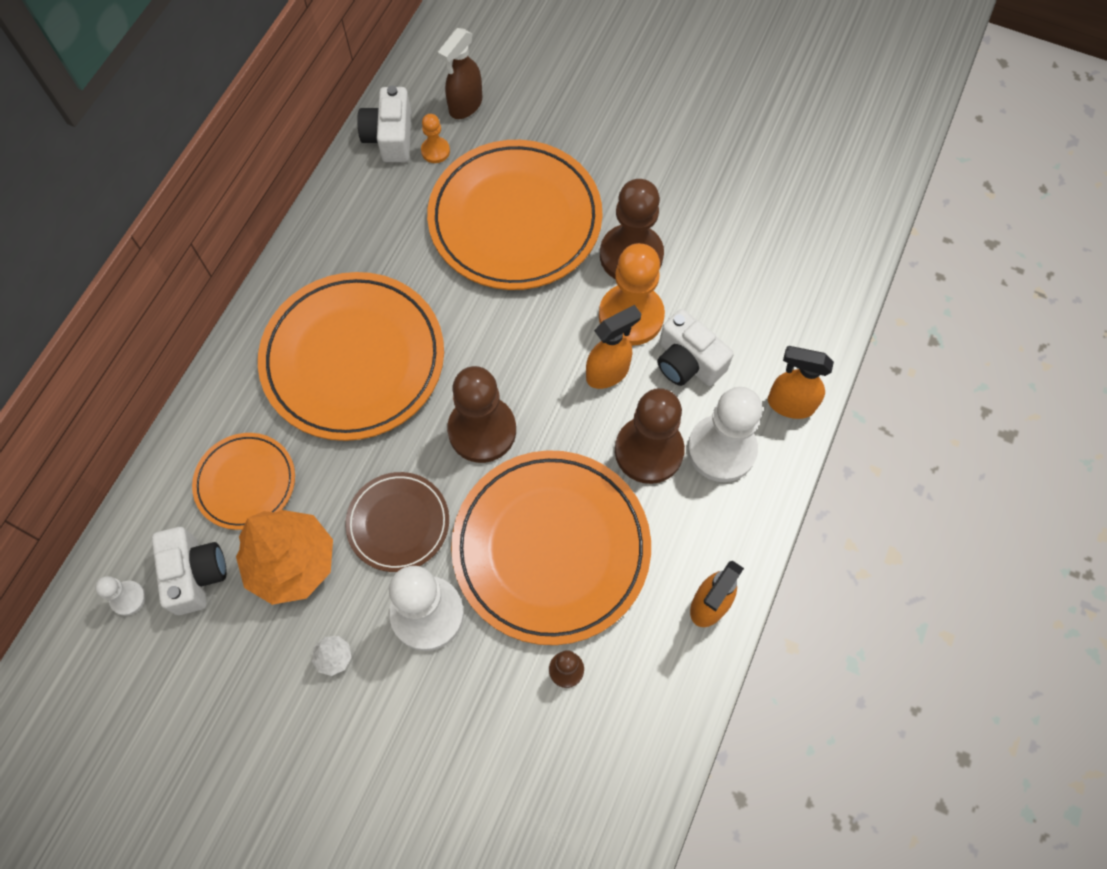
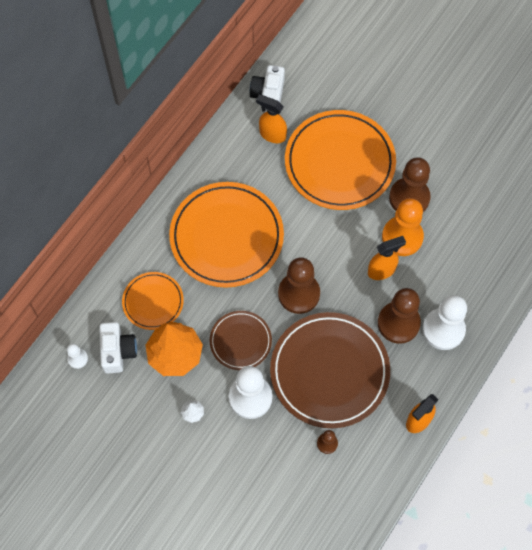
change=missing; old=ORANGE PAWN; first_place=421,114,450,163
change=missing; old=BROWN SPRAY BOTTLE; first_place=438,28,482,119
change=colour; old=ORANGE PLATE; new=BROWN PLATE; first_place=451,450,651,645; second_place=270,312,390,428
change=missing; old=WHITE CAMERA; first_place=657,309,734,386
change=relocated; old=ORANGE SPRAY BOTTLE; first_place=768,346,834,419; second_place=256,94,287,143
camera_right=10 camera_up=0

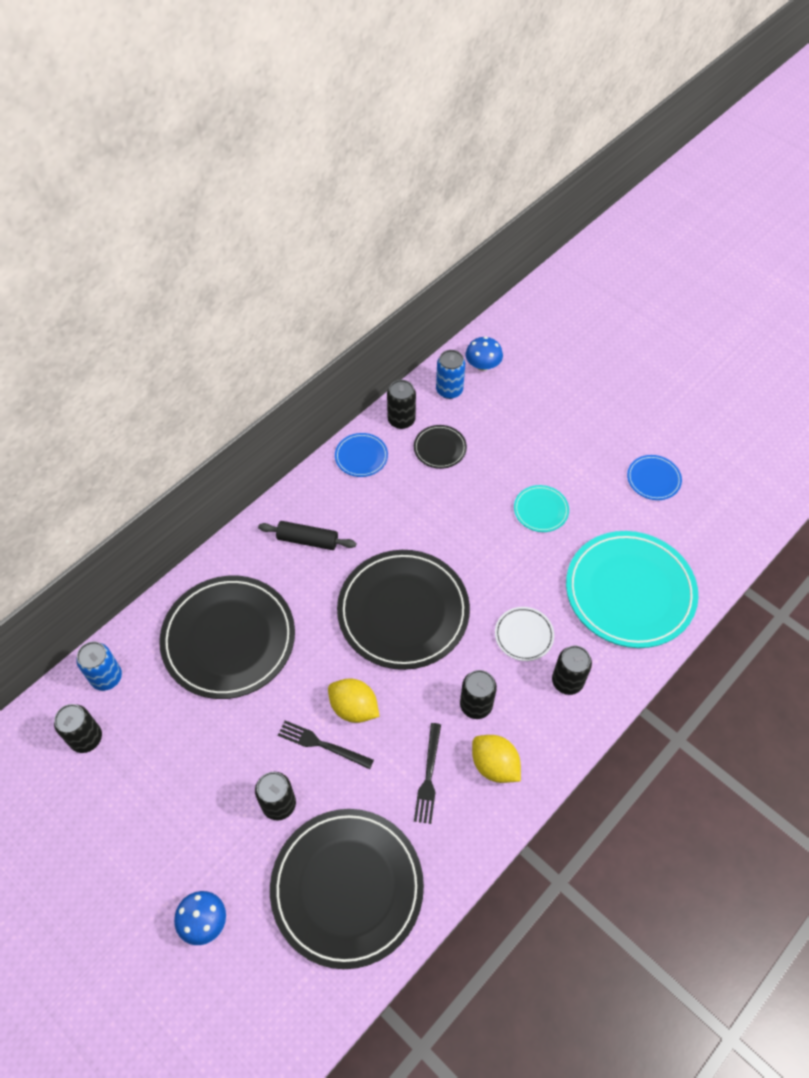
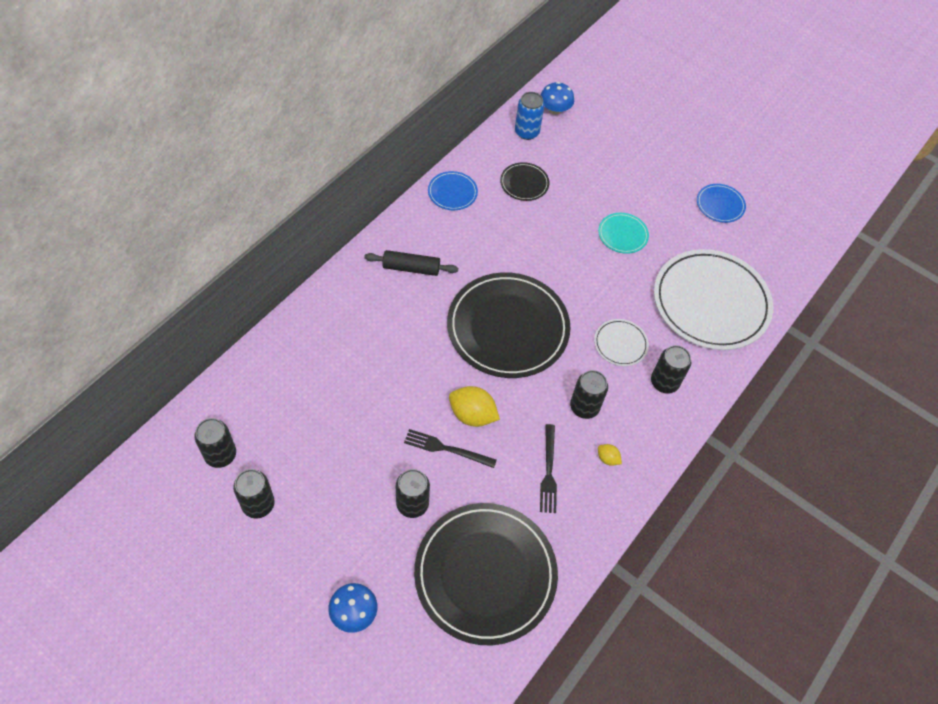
change=missing; old=BLUE CAN; first_place=76,641,122,691
change=missing; old=BLACK PLATE; first_place=159,576,295,699
change=relocated; old=BLACK CAN; first_place=387,380,416,429; second_place=233,469,275,518
change=size; old=YELLOW LEMON; first_place=472,735,521,783; second_place=598,444,622,466; factor=0.51
change=colour; old=TURQUOISE PLATE; new=WHITE PLATE; first_place=566,531,698,648; second_place=654,249,773,350
camera_right=-10 camera_up=0

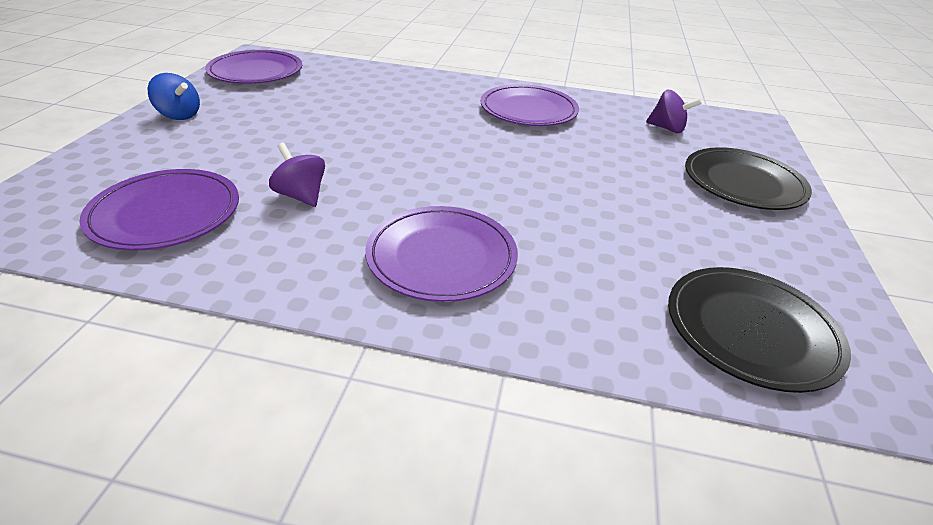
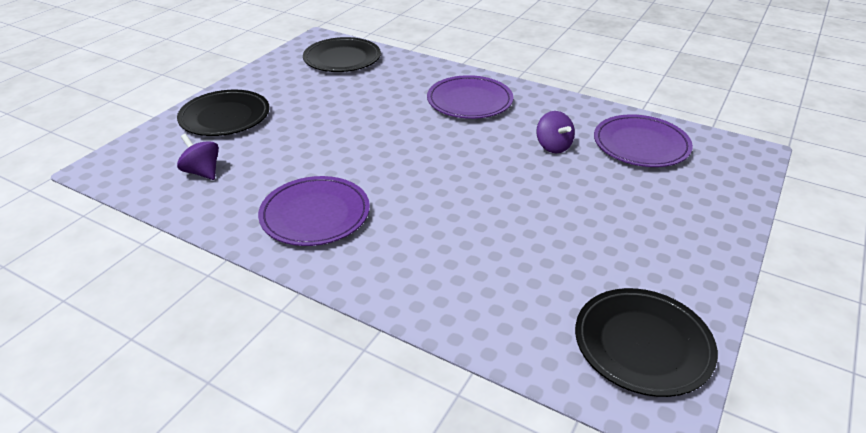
change=missing; old=BLUE SPINNING TOP; first_place=148,73,200,120
change=colour; old=PURPLE PLATE; new=BLACK PLATE; first_place=205,50,302,84; second_place=575,288,718,397
camera_right=-160 camera_up=0

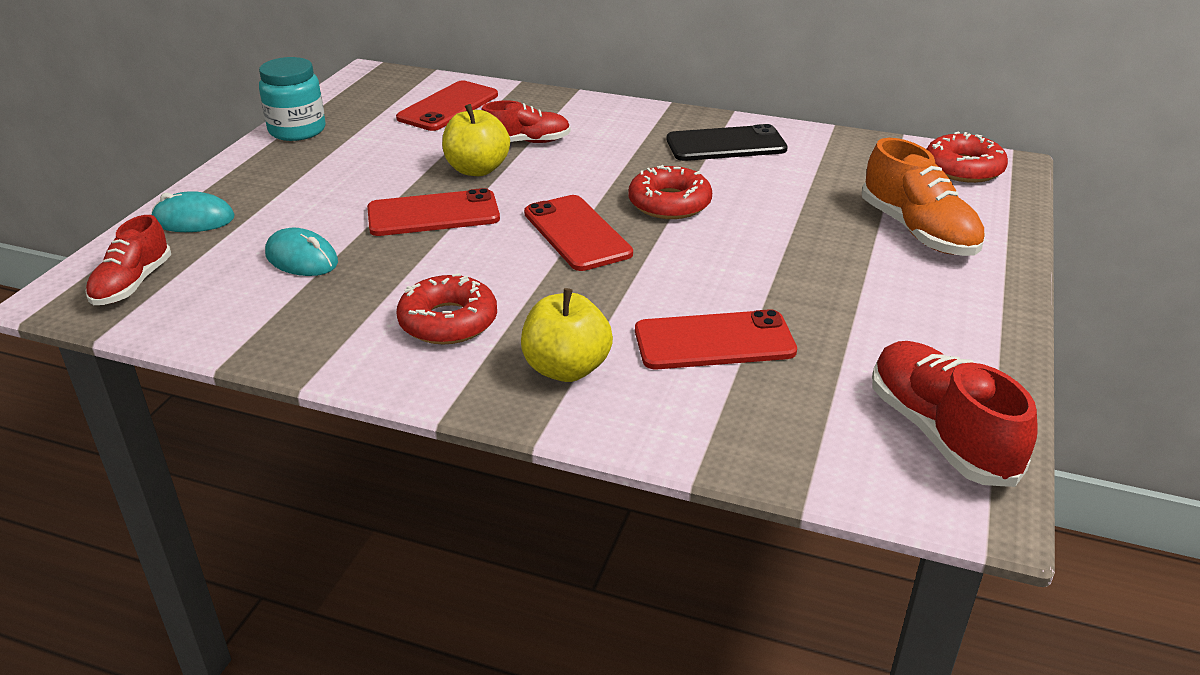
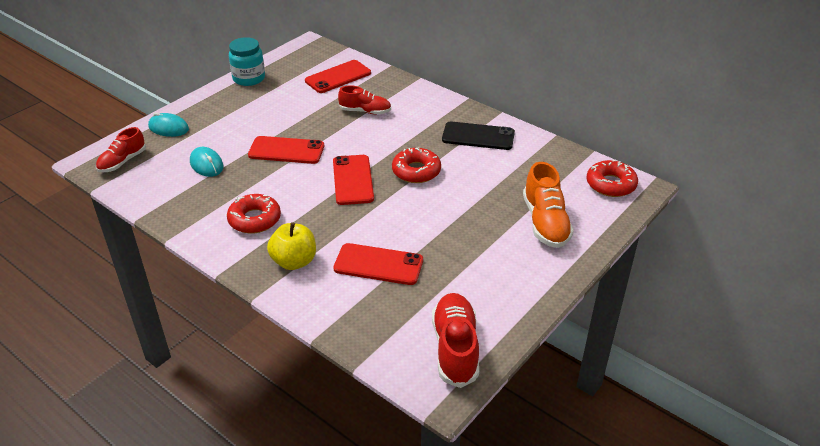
change=missing; old=YELLOW APPLE; first_place=442,104,510,176
camera_right=20 camera_up=5

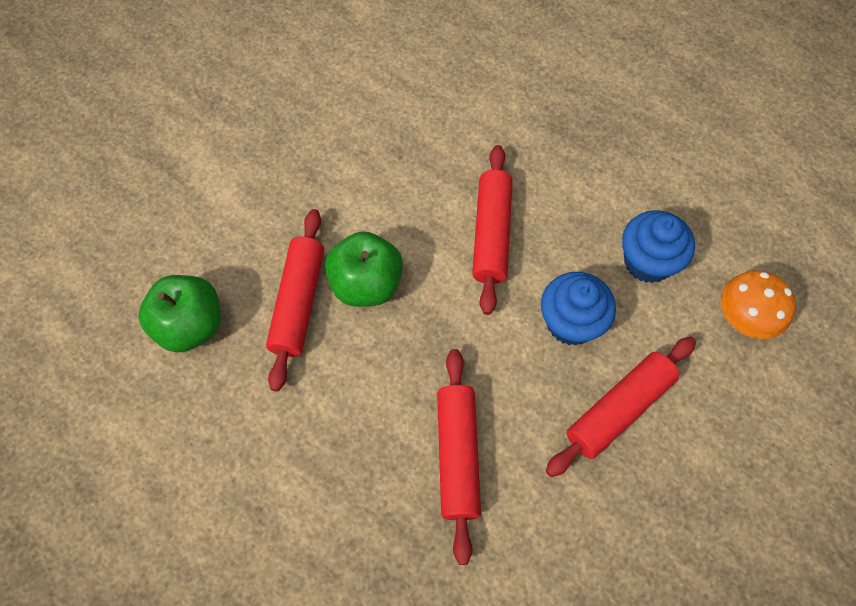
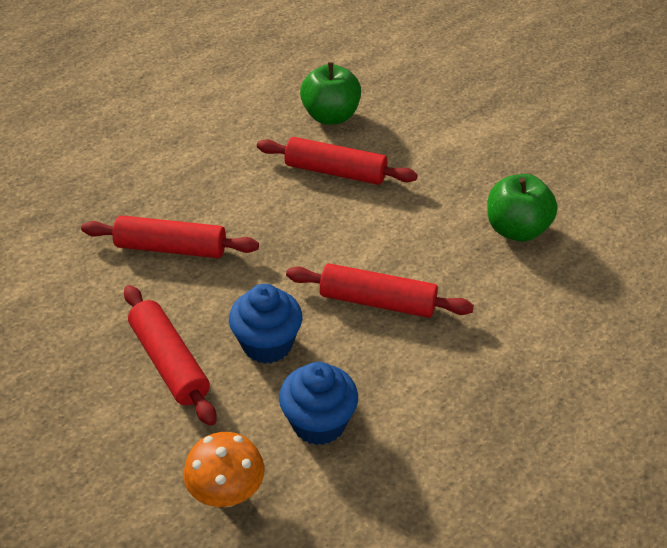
change=relocated; old=GREEN APPLE; first_place=325,231,403,307; second_place=487,174,558,242
camera_right=100 camera_up=-20

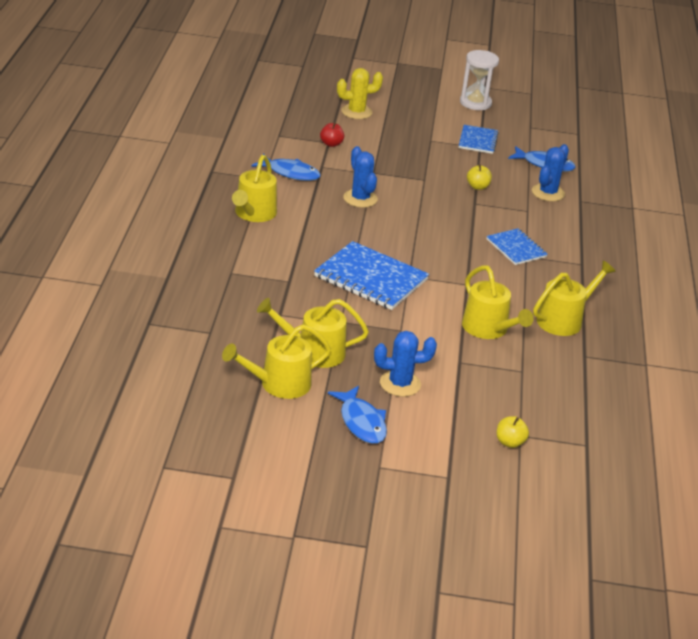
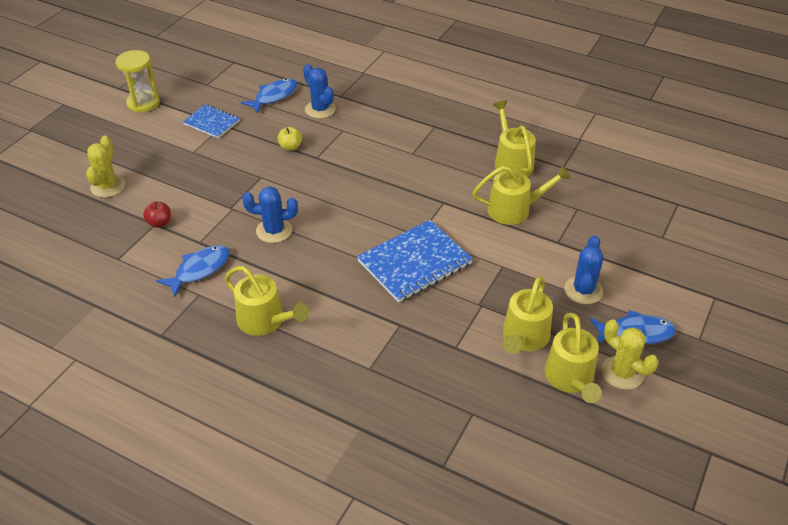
change=colour; old=WHITE HOURGLASS; new=YELLOW HOURGLASS; first_place=460,50,499,110; second_place=116,50,160,112
change=missing; old=BLUE NOTEBOOK; first_place=486,228,548,265
change=missing; old=YELLOW APPLE; first_place=496,416,529,448
change=appeared; new=YELLOW CACTUS; second_place=601,319,658,390
camera_right=-65 camera_up=10

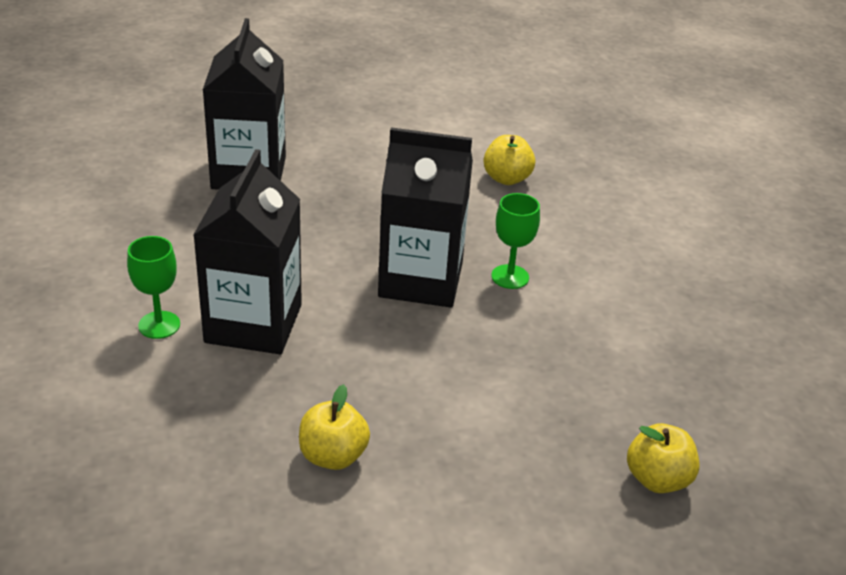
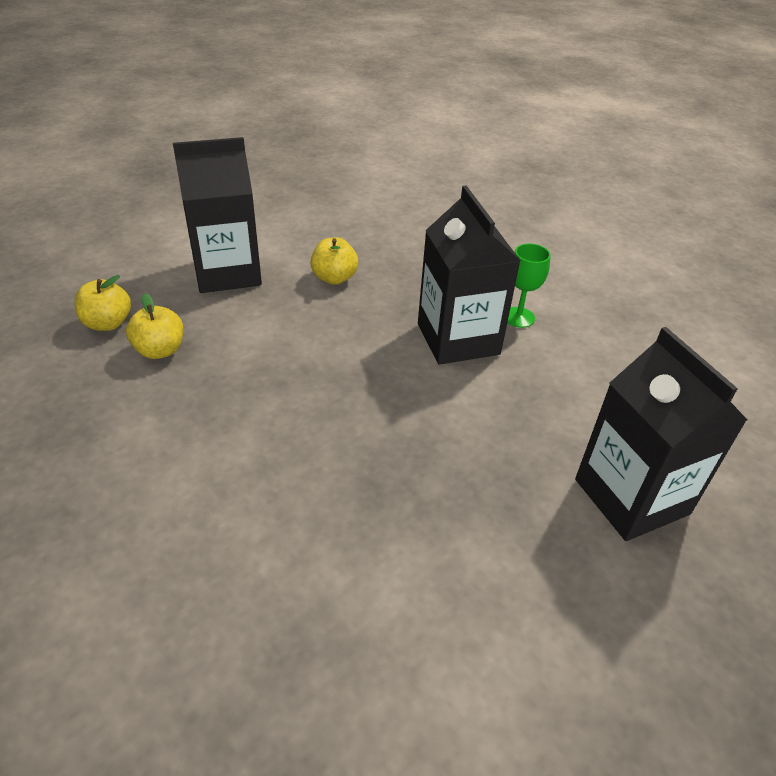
change=relocated; old=BLACK CARTON; first_place=378,127,473,307; second_place=173,137,262,293
change=relocated; old=YELLOW APPLE; first_place=484,135,535,185; second_place=126,293,183,359
change=missing; old=GREEN GOBLET; first_place=491,193,540,289
camera_right=155 camera_up=5

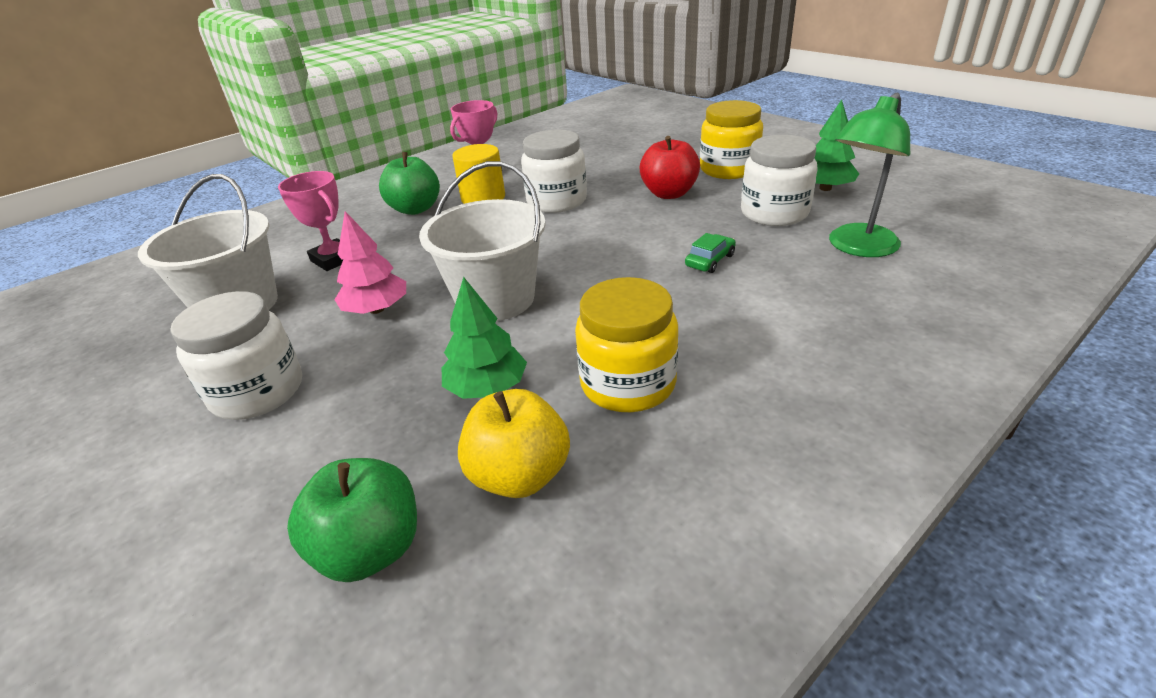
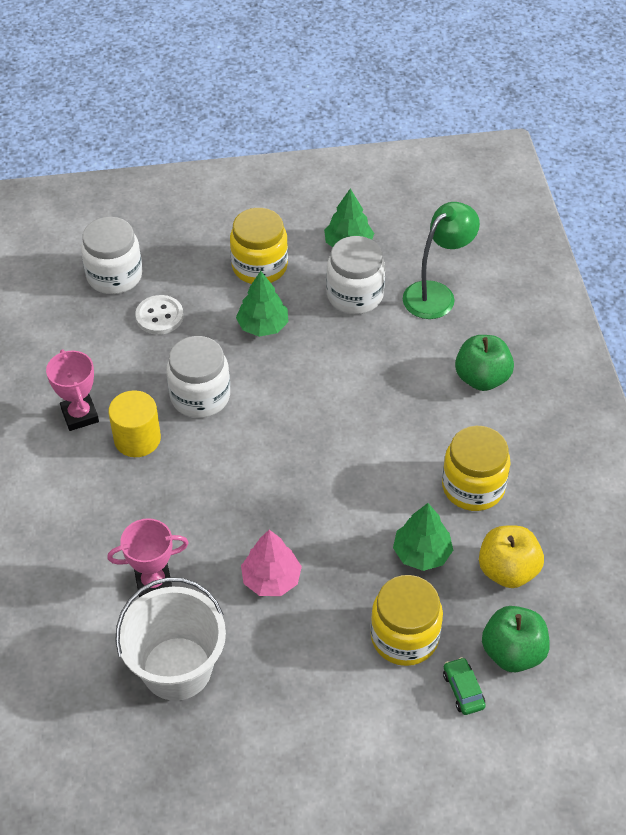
change=relocated; old=WHITE JAR; first_place=170,291,302,420; second_place=81,217,143,294
change=relocated; old=GREEN APPLE; first_place=379,152,440,215; second_place=455,335,514,391
change=missing; old=WHITE BUCKET; first_place=419,161,546,321
change=exchanged; old=RED APPLE; new=GREEN TREE; first_place=640,136,700,199; second_place=236,271,288,337
change=relocated; old=GREEN CAR; first_place=685,233,736,273; second_place=443,657,486,715
change=spun; old=GREEN LAMP; first_place=829,93,910,257; second_place=403,202,480,319; degrees=-120
change=appeared; new=WHITE BUTTON; second_place=135,295,183,335
change=appeared; new=YELLOW JAR; second_place=370,575,443,666
camera_right=-60 camera_up=15

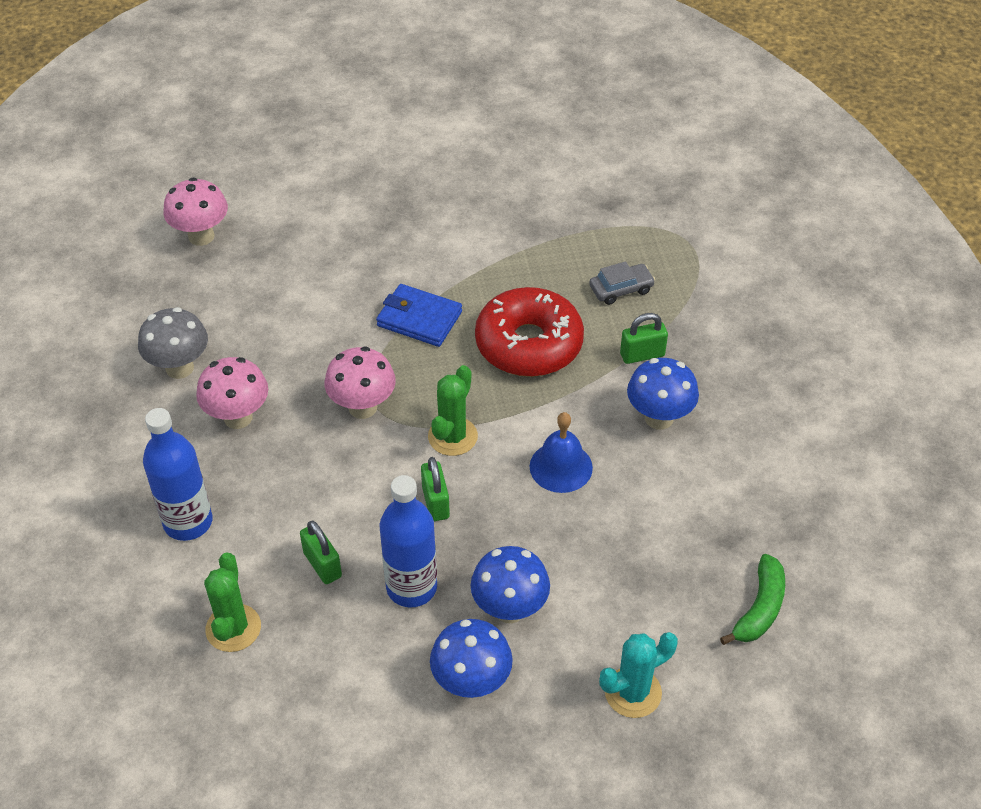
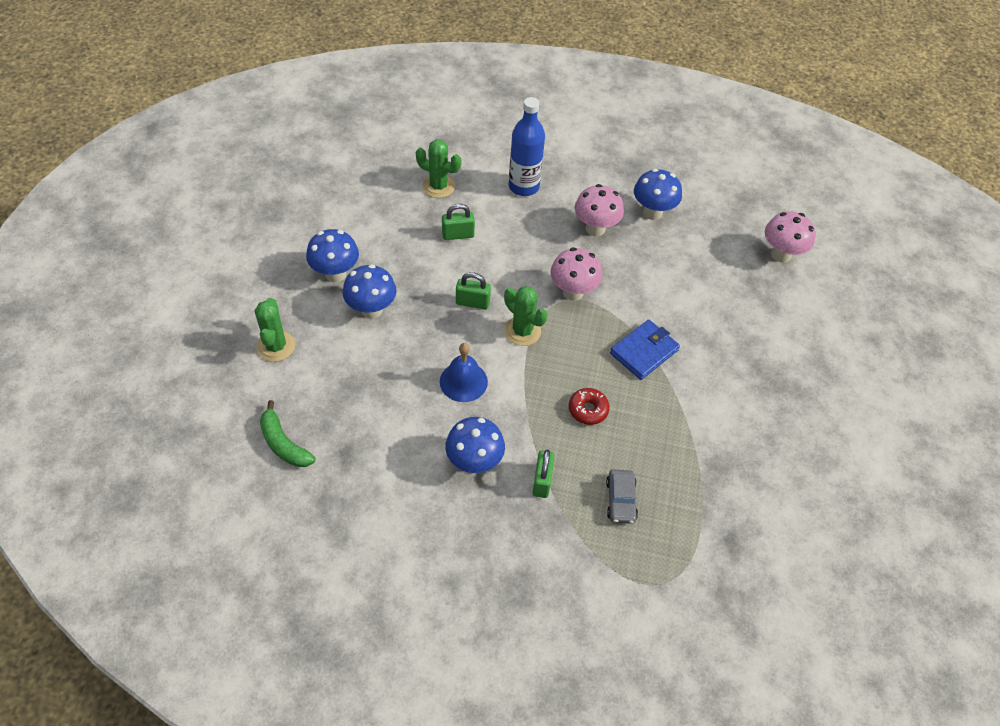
change=colour; old=GREY MUSHROOM; new=BLUE MUSHROOM; first_place=138,307,208,379; second_place=634,169,682,220
change=missing; old=BLUE BOTTLE; first_place=380,475,437,607
change=size; old=RED DONUT; first_place=475,287,584,377; second_place=569,388,610,425; factor=0.45
change=colour; old=TURQUOISE CACTUS; new=GREEN CACTUS; first_place=599,632,678,718; second_place=255,298,295,362
camera_right=110 camera_up=5

